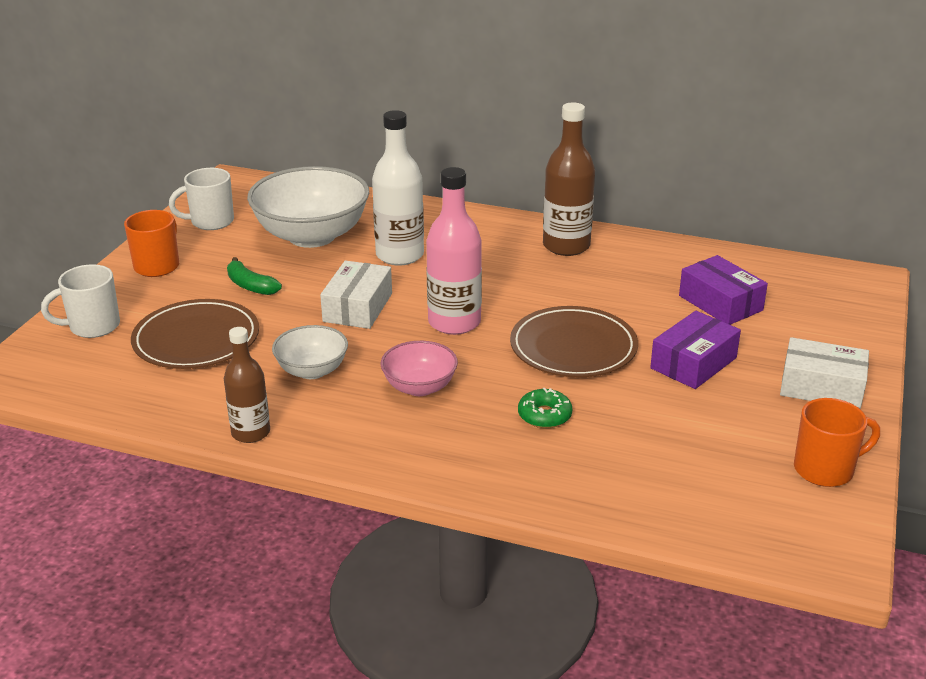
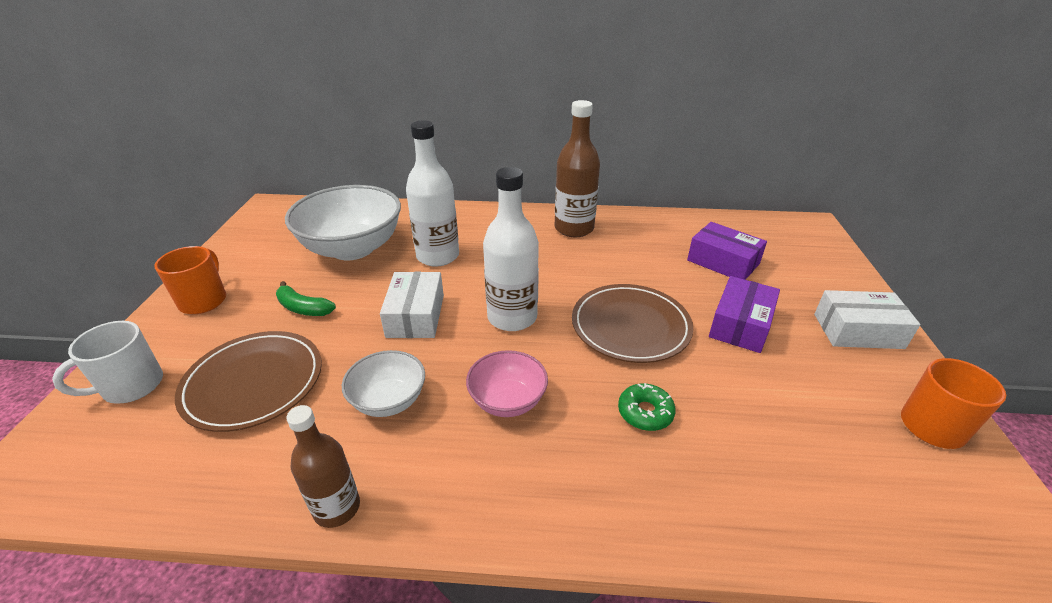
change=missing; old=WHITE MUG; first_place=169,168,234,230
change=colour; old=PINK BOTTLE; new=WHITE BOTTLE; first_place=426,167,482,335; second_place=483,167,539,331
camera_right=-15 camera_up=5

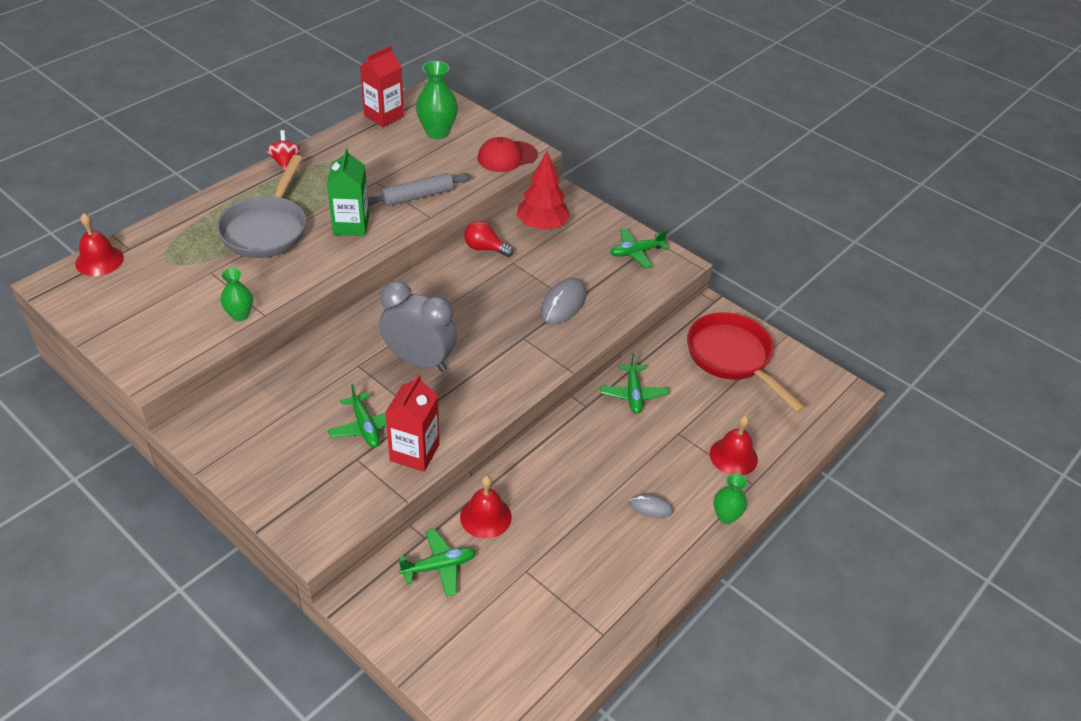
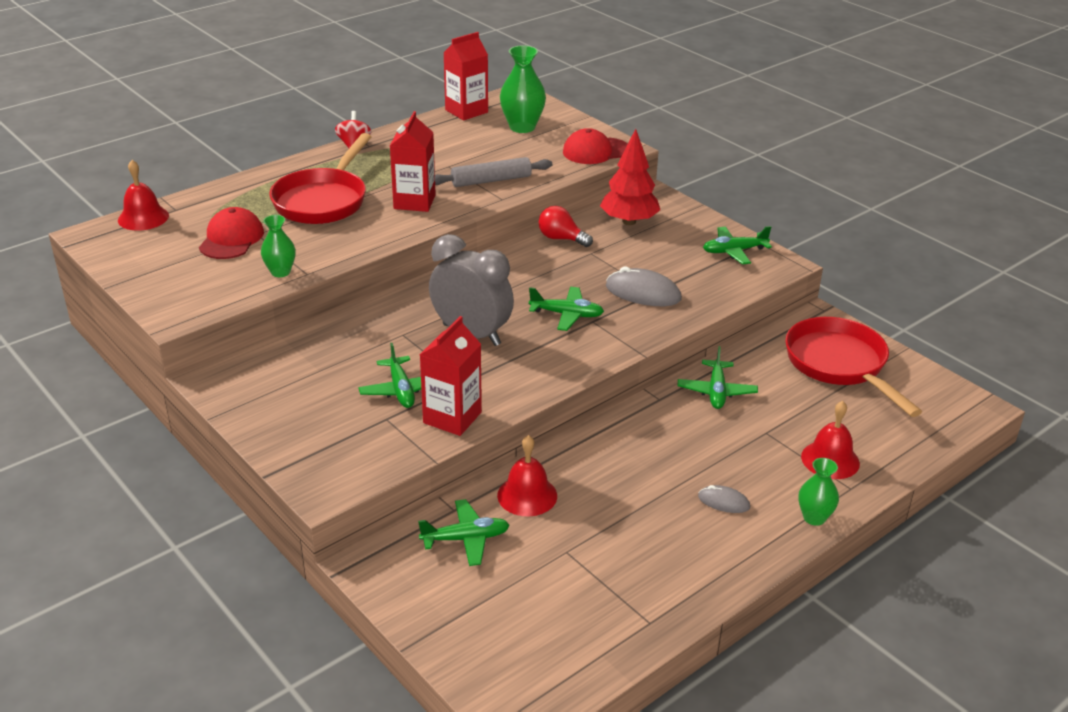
change=colour; old=GREY PAN; new=RED PAN; first_place=217,155,306,258; second_place=269,133,371,224
change=colour; old=GREEN CARTON; new=RED CARTON; first_place=327,148,369,236; second_place=390,111,436,212
change=spun; old=GREY MOUSE; first_place=540,278,587,324; second_place=606,266,682,306; degrees=75
change=appeared; new=RED CAP; second_place=199,207,264,259
change=appeared; new=GREEN PLANE; second_place=529,287,604,331
camera_right=10 camera_up=-10

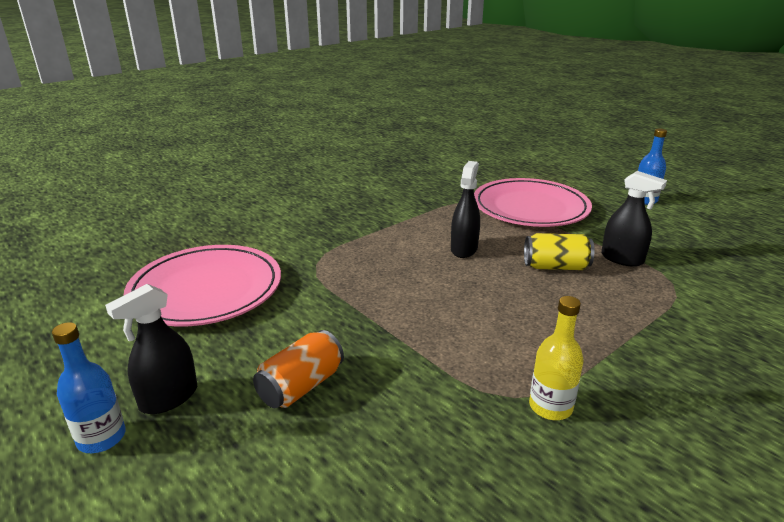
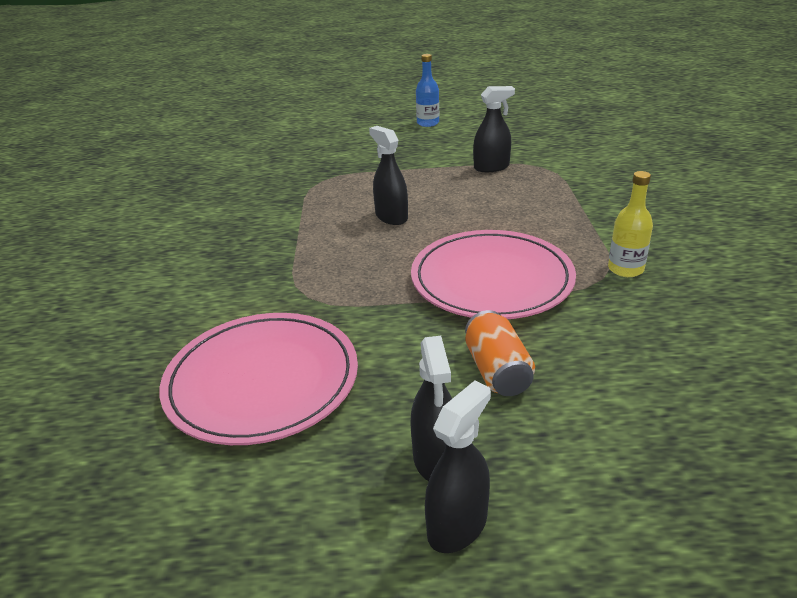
change=exchanged; old=BLUE BOTTLE; new=BLACK SPRAY BOTTLE; first_place=52,322,126,453; second_place=425,381,491,553
change=relocated; old=PINK PLATE; first_place=474,178,592,227; second_place=411,230,576,319
change=missing; old=YELLOW CAN; first_place=524,233,594,270
camera_right=-50 camera_up=5

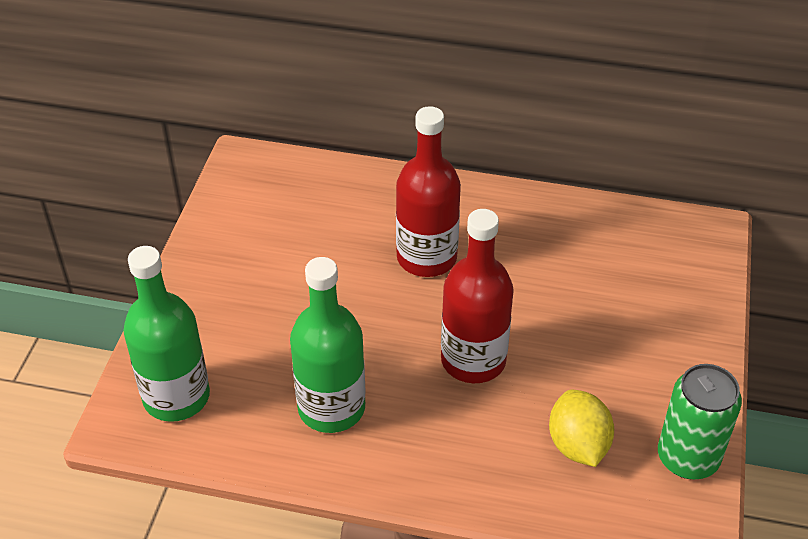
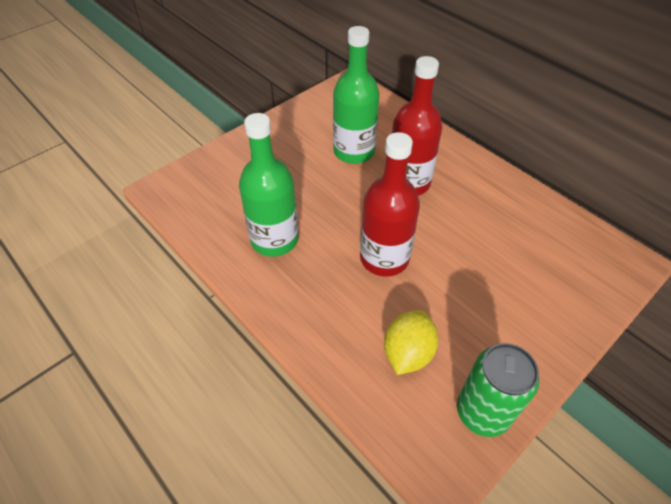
change=relocated; old=GREEN BOTTLE; first_place=124,246,210,422; second_place=333,26,380,164
camera_right=35 camera_up=5

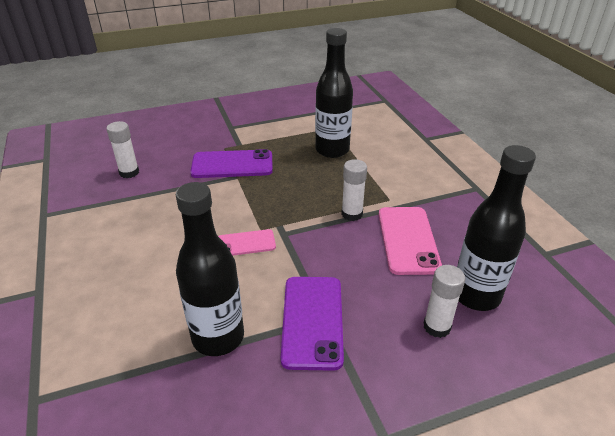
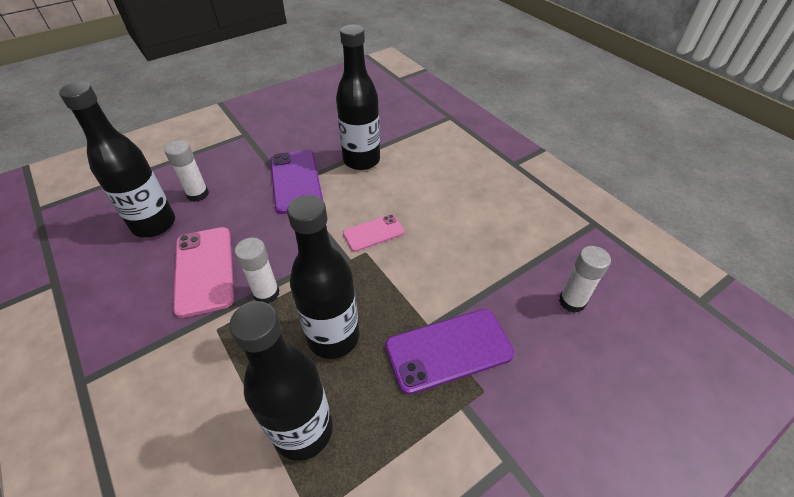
change=appeared; new=BLACK BOTTLE; second_place=287,195,359,359
camera_right=165 camera_up=10

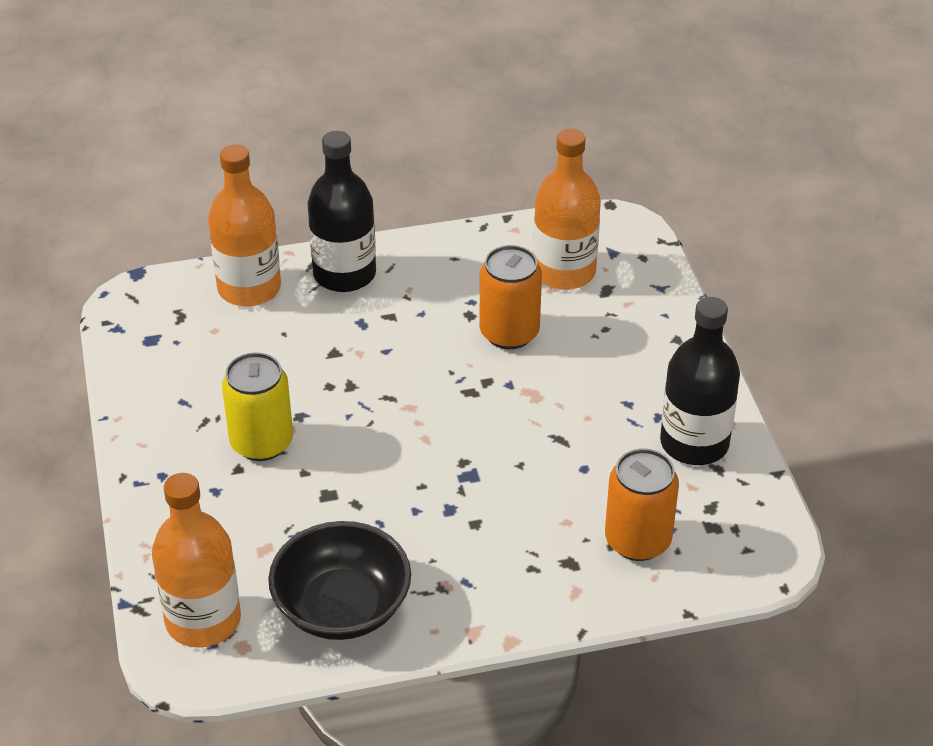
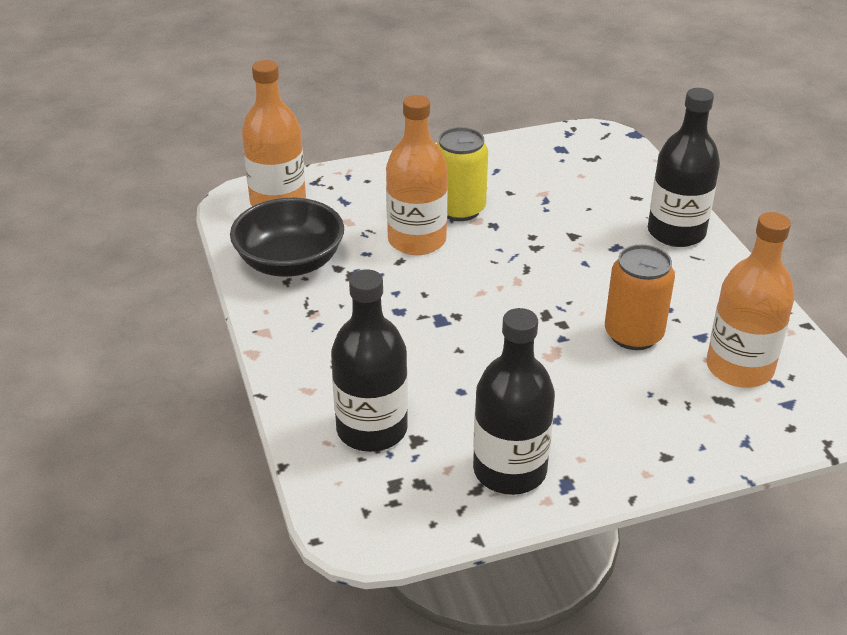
change=relocated; old=ORANGE BOTTLE; first_place=208,145,281,307; second_place=386,95,448,255
change=exchanged; old=ORANGE CAN; new=BLACK BOTTLE; first_place=605,449,679,561; second_place=331,269,408,452
camera_right=85 camera_up=-5

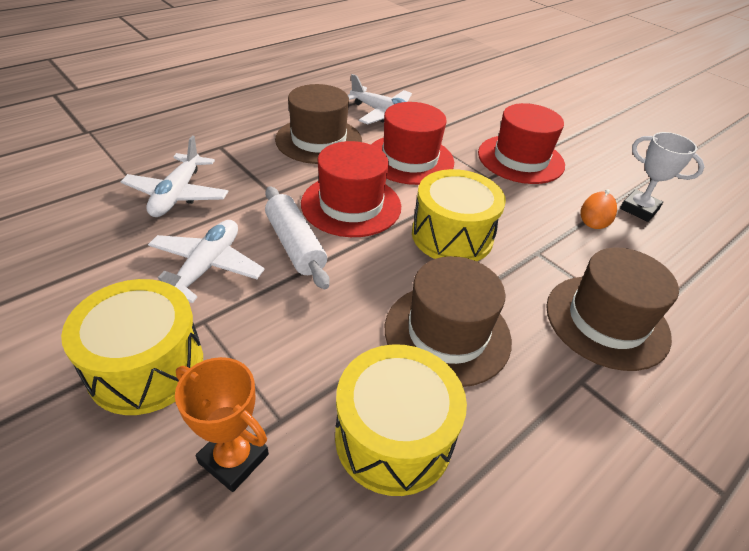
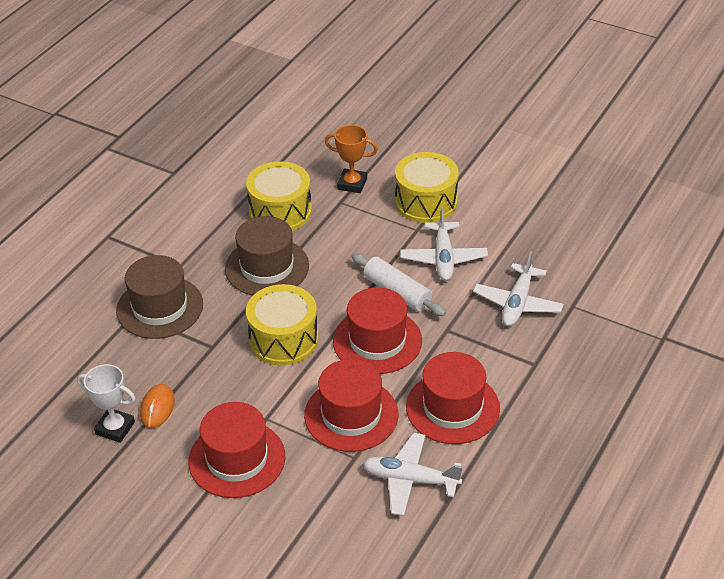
change=spun; old=WHITE PLANE; first_place=120,136,228,217; second_place=473,251,564,326; degrees=-150
change=colour; old=BROWN HAT; new=RED HAT; first_place=275,84,362,164; second_place=406,352,500,444
camera_right=165 camera_up=0

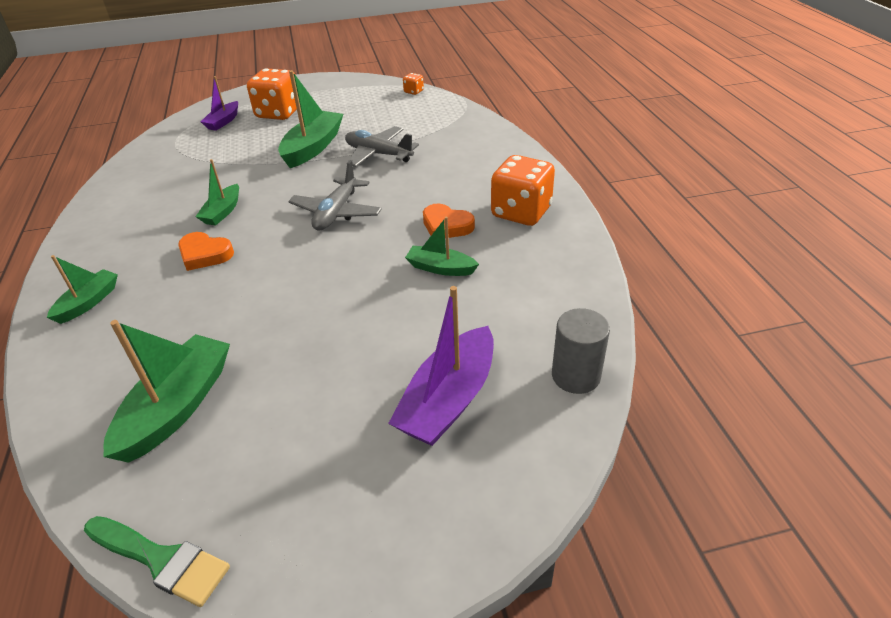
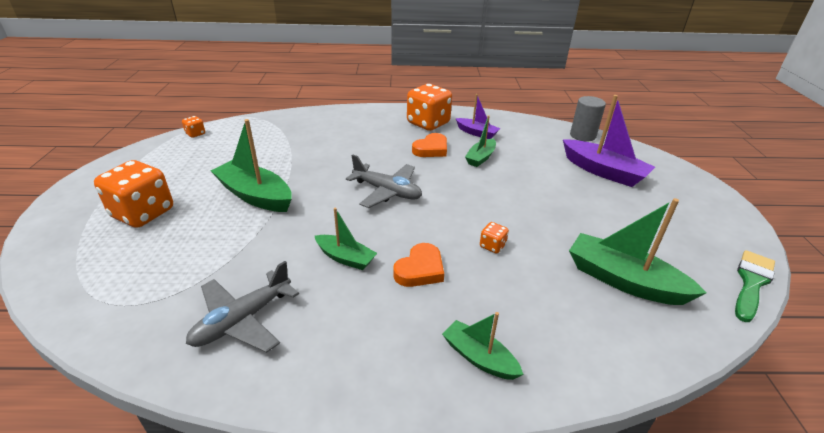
change=relocated; old=PURPLE BOAT; first_place=201,76,238,131; second_place=456,94,500,139
change=relocated; old=GREY PLANE; first_place=345,126,419,167; second_place=186,261,299,353
change=appeared; new=ORANGE DICE; second_place=480,222,509,254
camera_right=-80 camera_up=-5

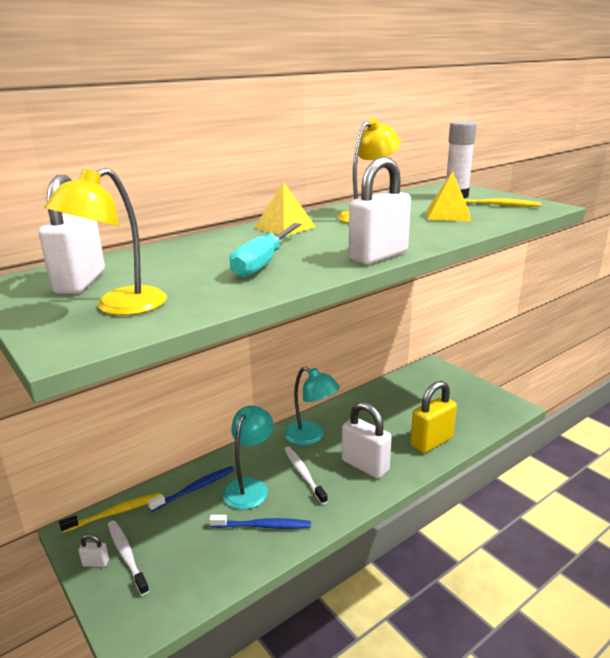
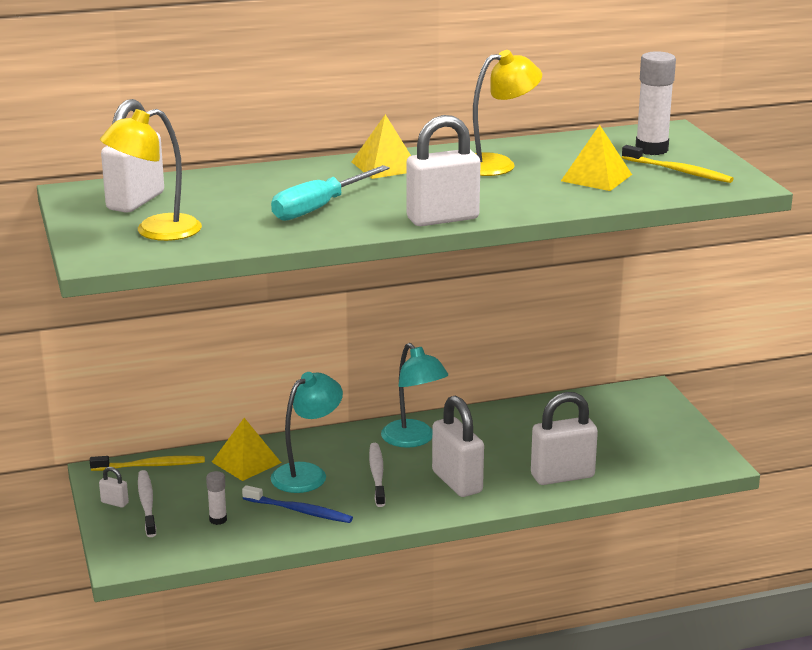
change=exchanged; old=BLUE TOOTHBRUSH; new=YELLOW PYRAMID; first_place=148,466,234,512; second_place=212,418,281,481
change=colour; old=YELLOW PADLOCK; new=WHITE PADLOCK; first_place=410,381,457,453; second_place=531,392,598,485
change=appeared; new=WHITE GLUE STICK; second_place=206,471,227,525
camera_right=20 camera_up=0

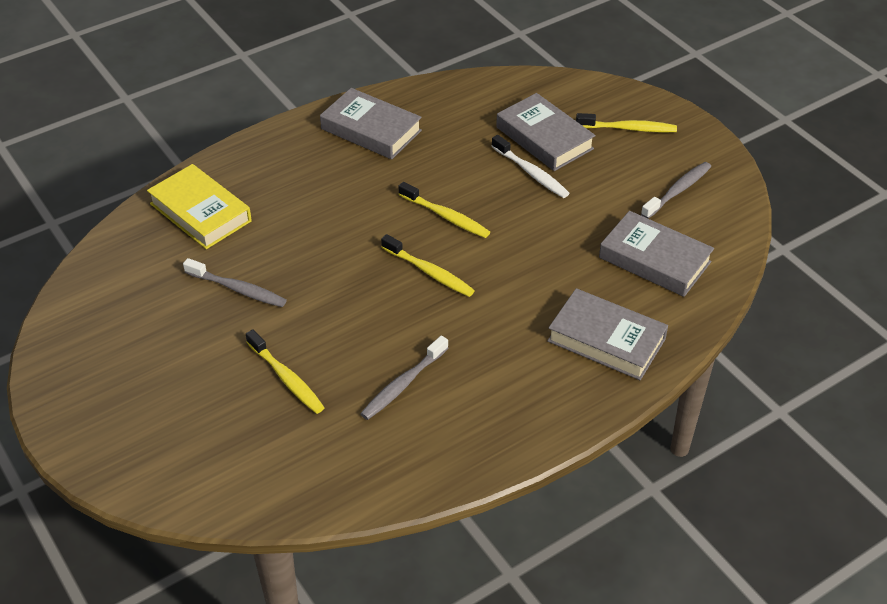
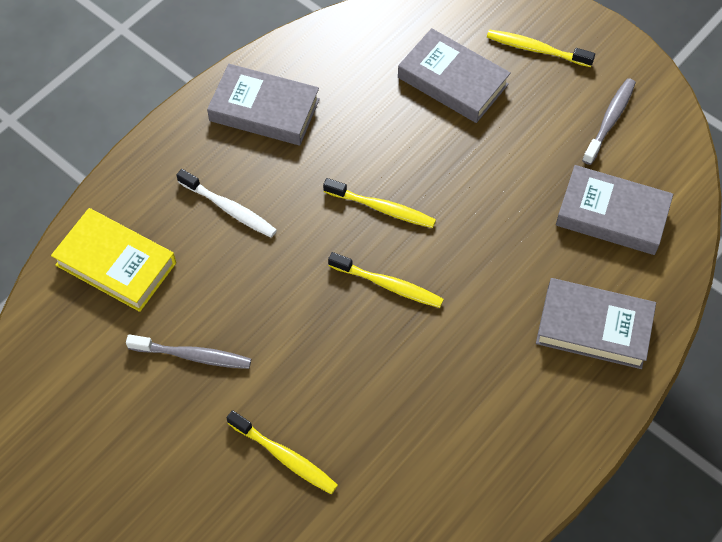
change=missing; old=GREY TOOTHBRUSH; first_place=360,335,448,420
change=relocated; old=WHITE TOOTHBRUSH; first_place=492,135,569,198; second_place=176,169,277,238
change=spun; old=YELLOW TOOTHBRUSH; first_place=576,113,677,133; second_place=487,30,595,67; degrees=-150
camera_right=-15 camera_up=15

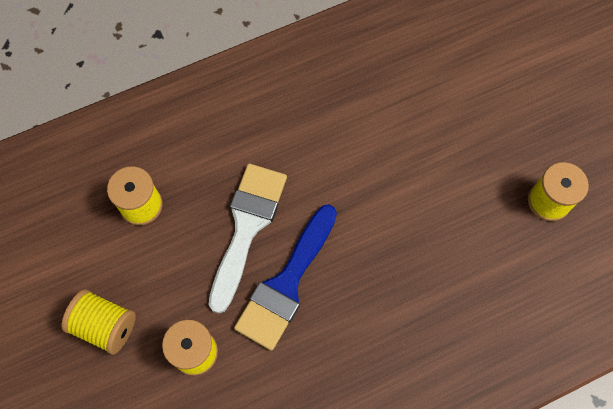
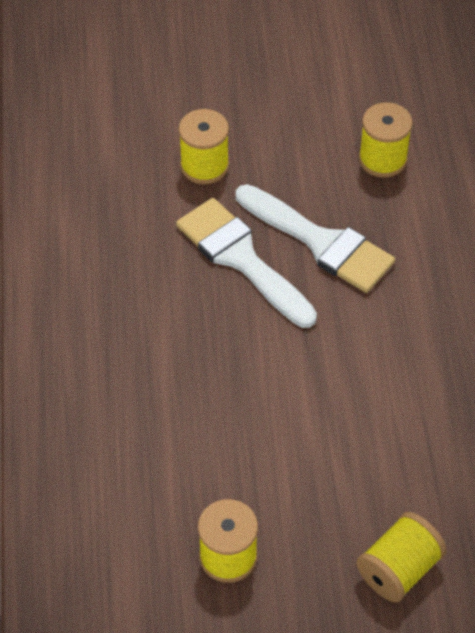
change=relocated; old=YELLOW SPOOL; first_place=61,290,136,355; second_place=356,512,447,602
change=colour; old=BLUE BRUSH; new=WHITE BRUSH; first_place=234,204,337,351; second_place=176,198,317,328
camera_right=110 camera_up=-15

